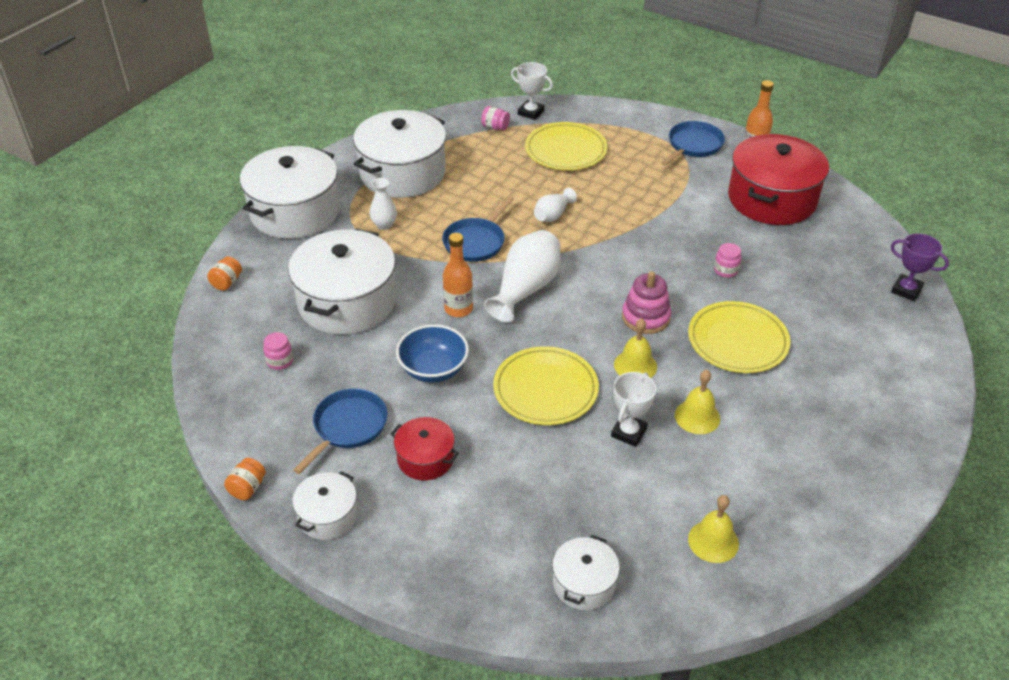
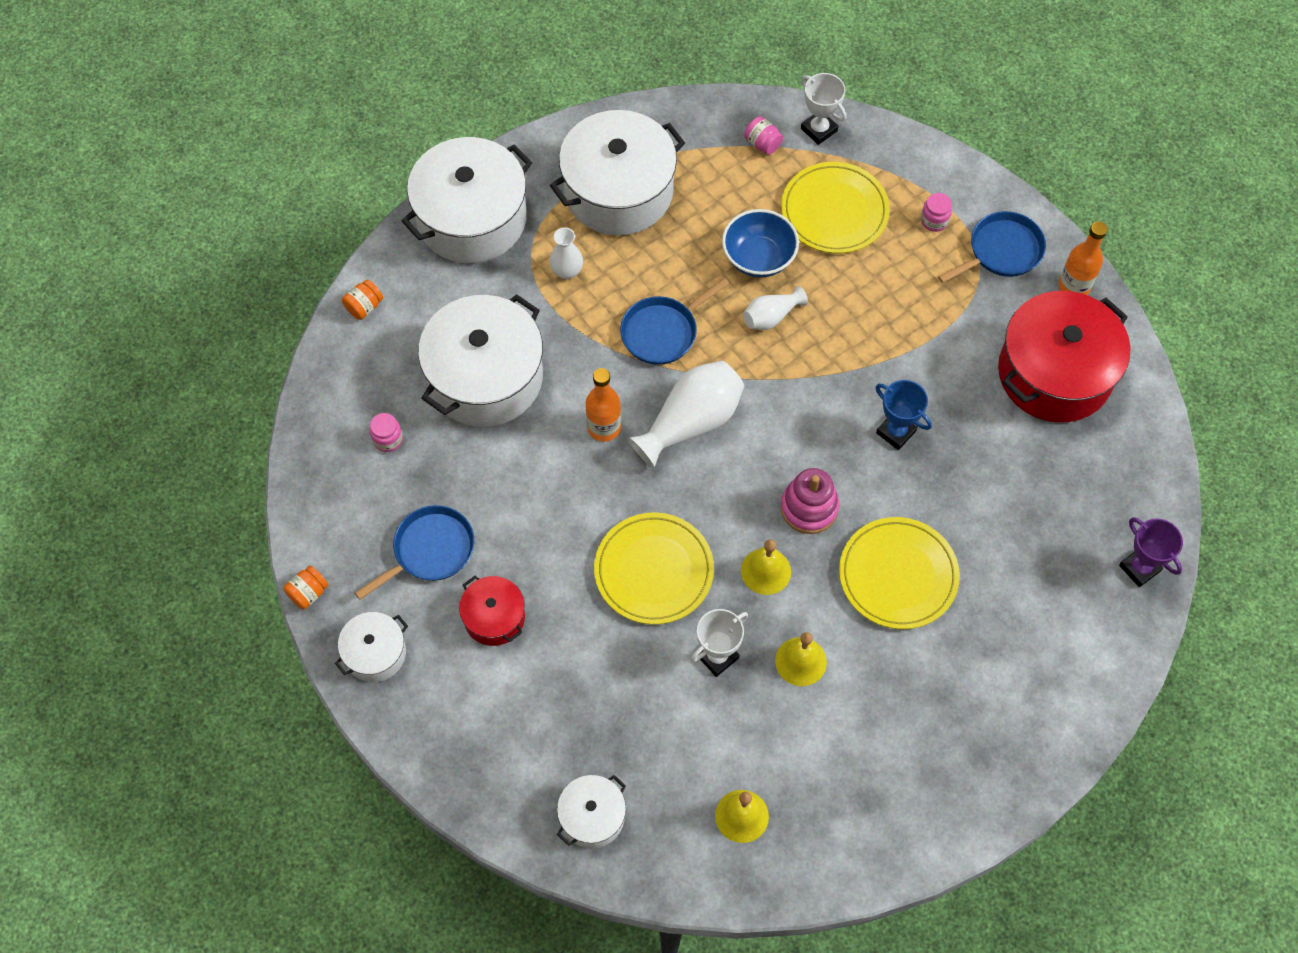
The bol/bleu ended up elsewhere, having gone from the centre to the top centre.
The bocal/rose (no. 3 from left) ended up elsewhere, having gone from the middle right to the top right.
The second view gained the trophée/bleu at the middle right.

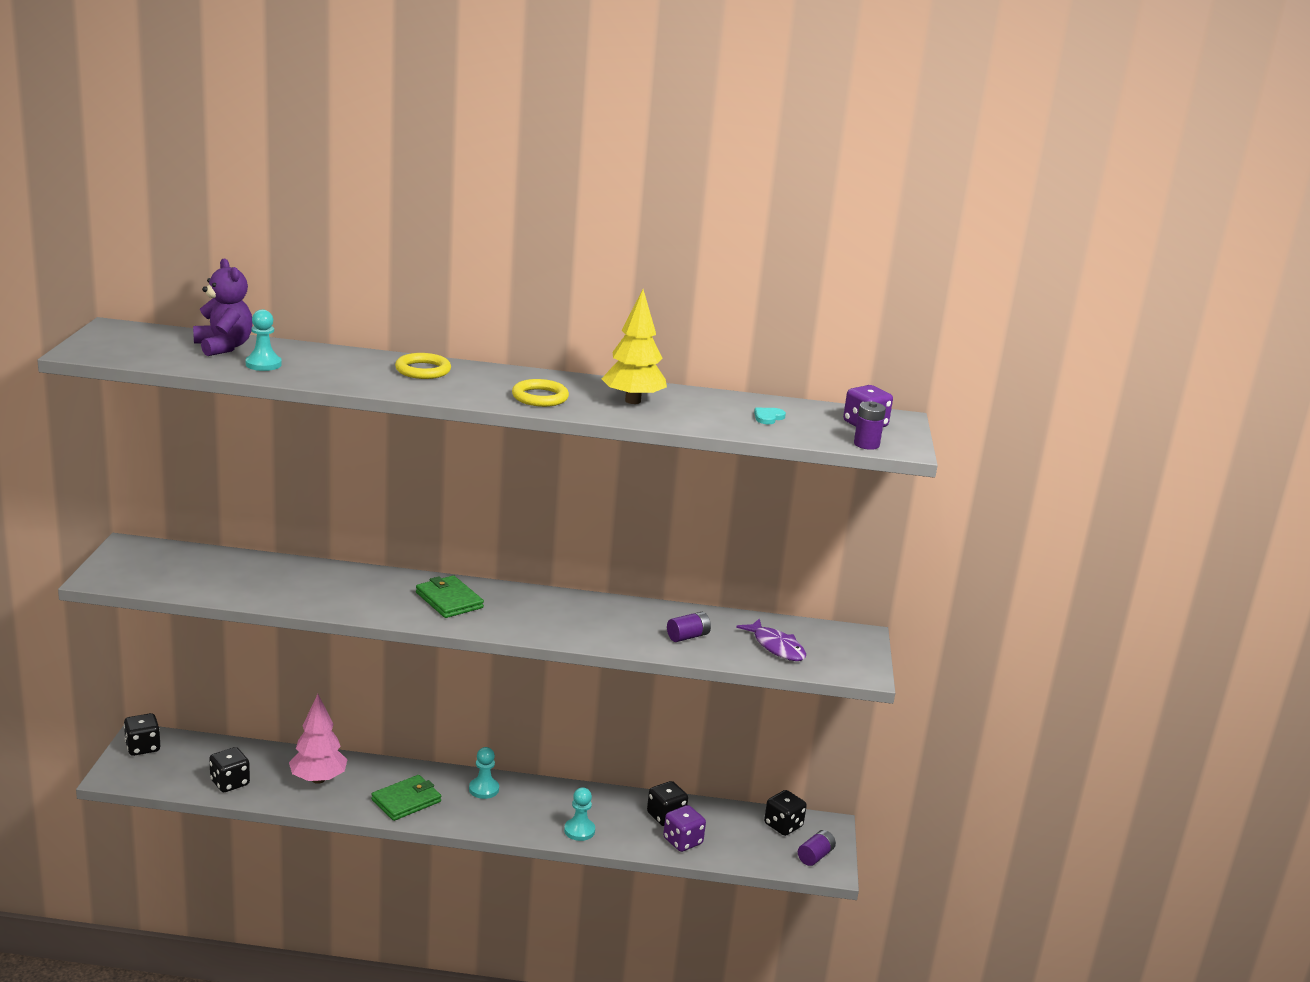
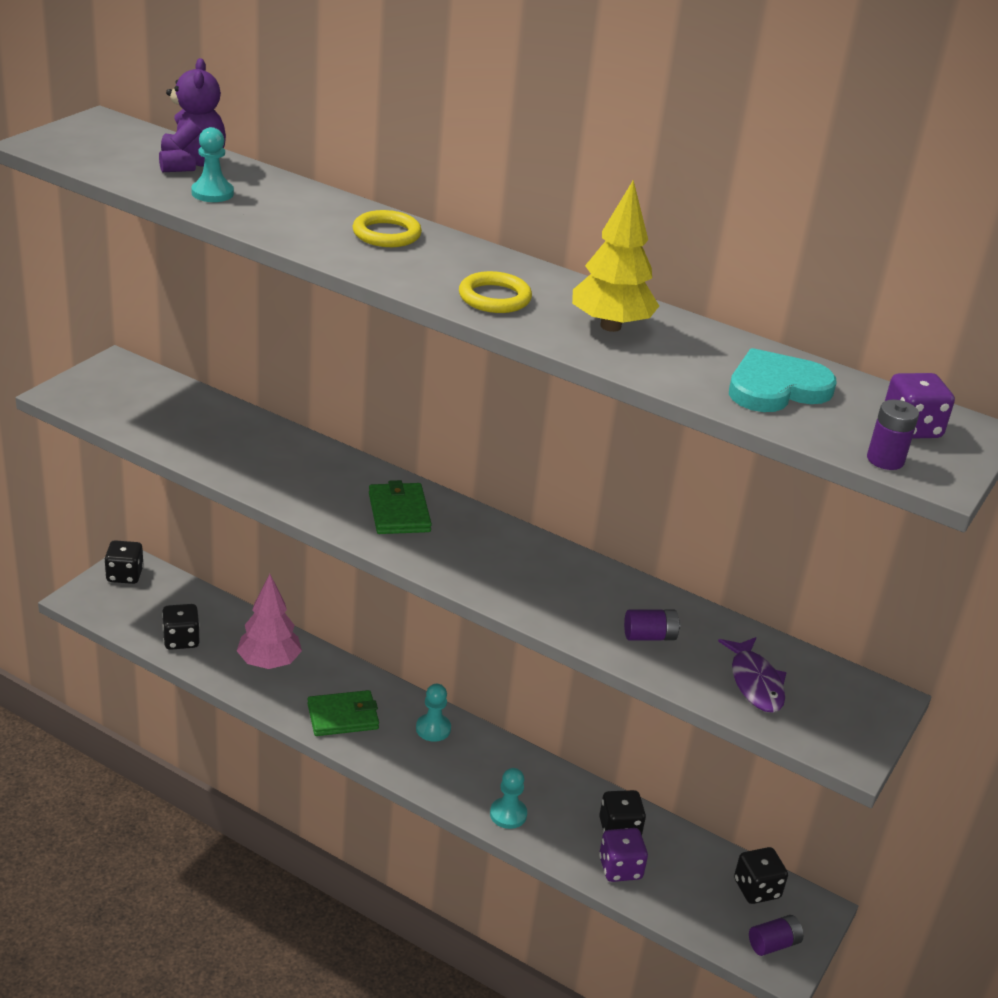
The size of the cœur/turquoise at the centre changed by a factor of 2.23.

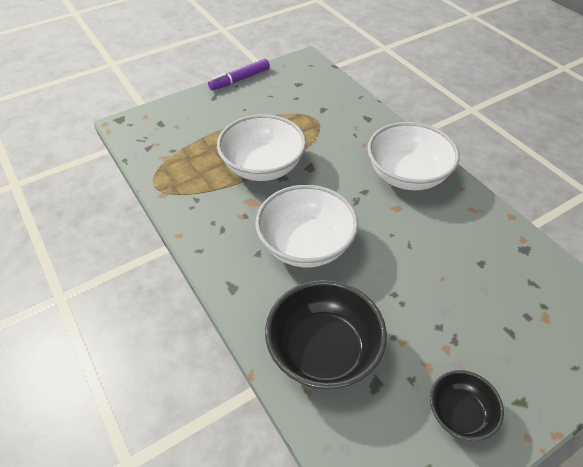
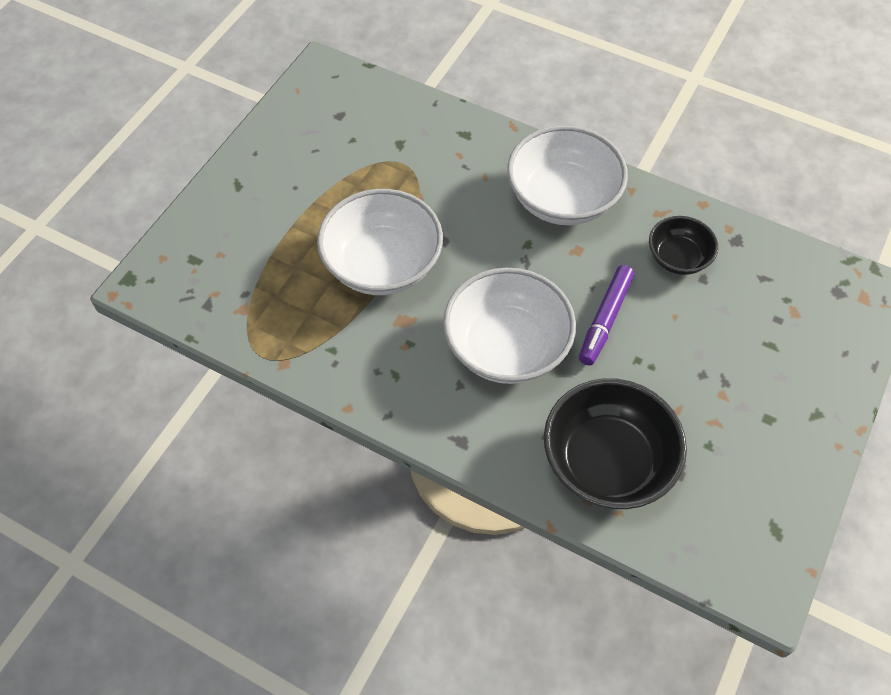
The feutre/violet ended up elsewhere, having gone from the top centre to the middle right.
The bol/noir (no. 2 from left) ended up elsewhere, having gone from the bottom right to the middle right.

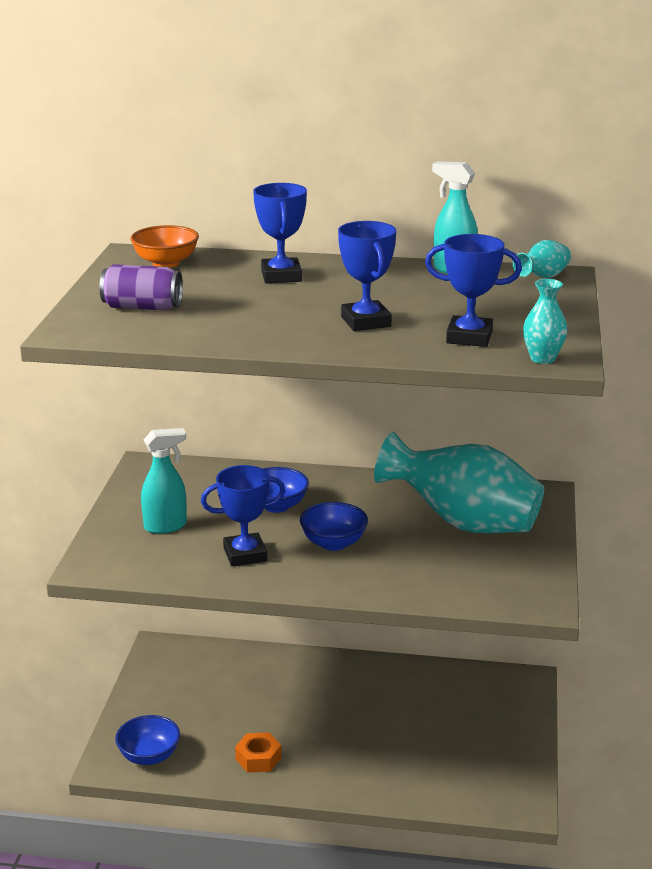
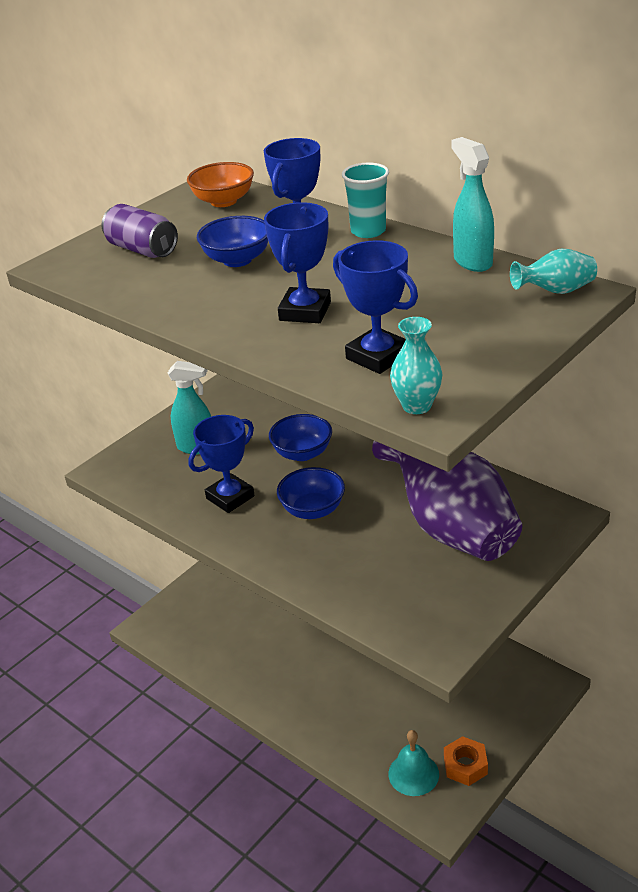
The bol/bleu (no. 1 from left) ended up elsewhere, having gone from the bottom left to the top centre.
The trophée/bleu (no. 1 from left) at the centre ended up facing another way, 60 degrees counterclockwise from before.
The écrou/orange ended up elsewhere, having gone from the bottom centre to the bottom right.
What was the vase/turquoise (no. 1 from left) at the middle right turned into the vase/violet at the middle right.
The second view gained the gobelet/turquoise at the top centre.
The second view gained the cloche/turquoise at the bottom centre.

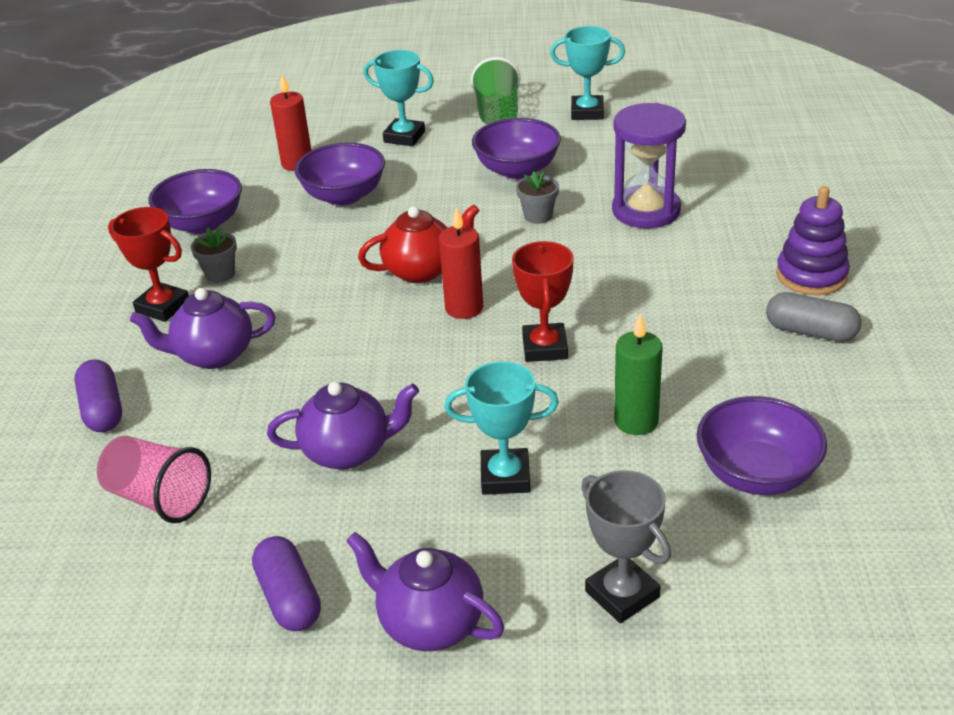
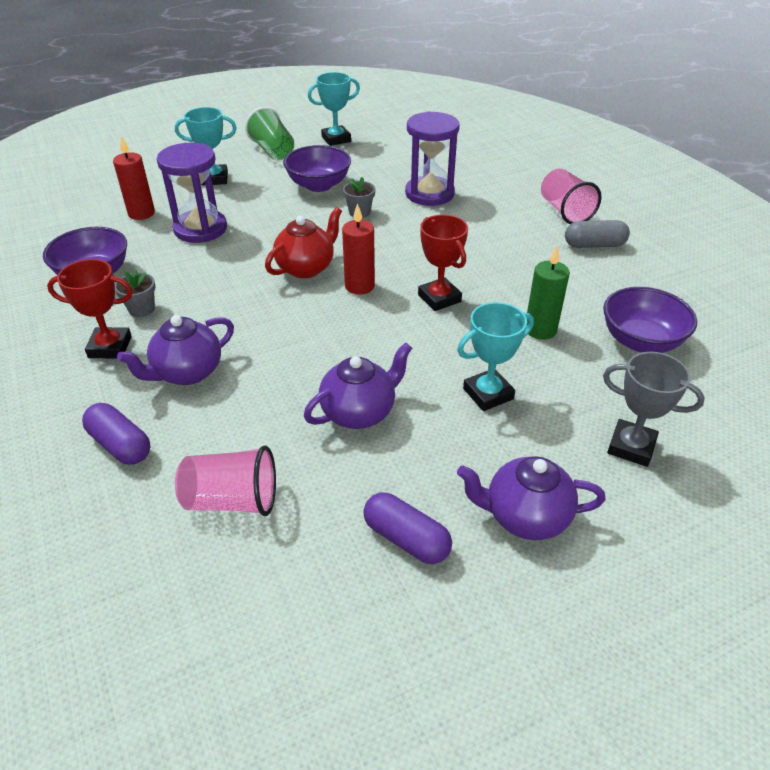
Where the bol/violet (no. 2 from left) stood at the top centre, the sablier/violet (no. 1 from left) came to stand at the top left.
Where the jouet à empiler/violet stood at the middle right, the gobelet/rose (no. 2 from left) came to stand at the top right.

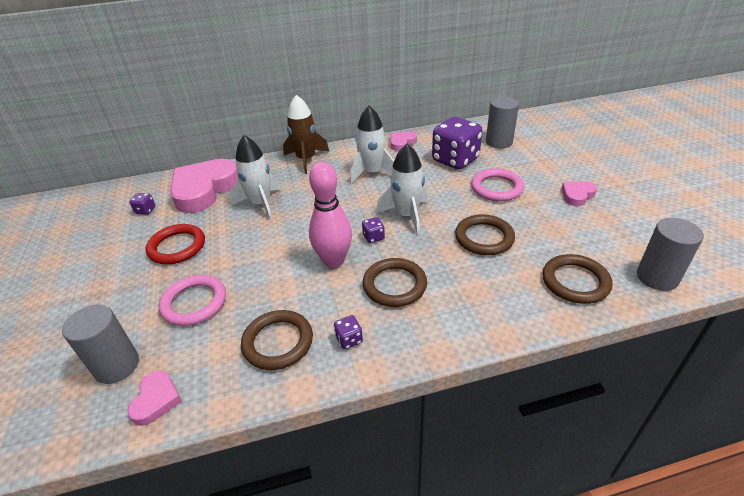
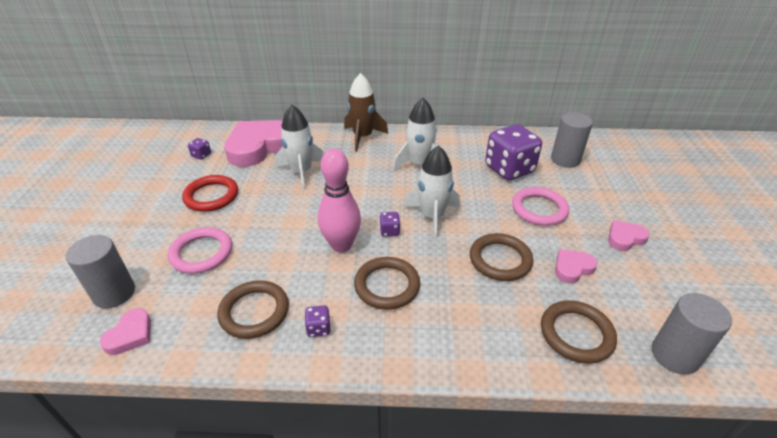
The cœur/rose (no. 3 from left) ended up elsewhere, having gone from the top centre to the middle right.

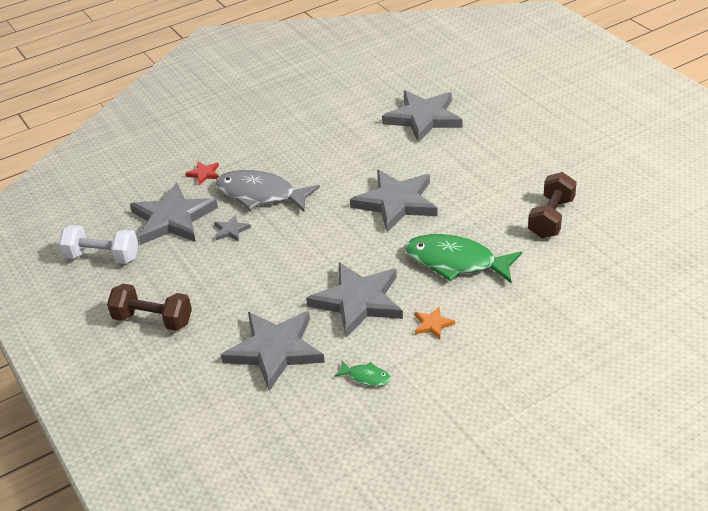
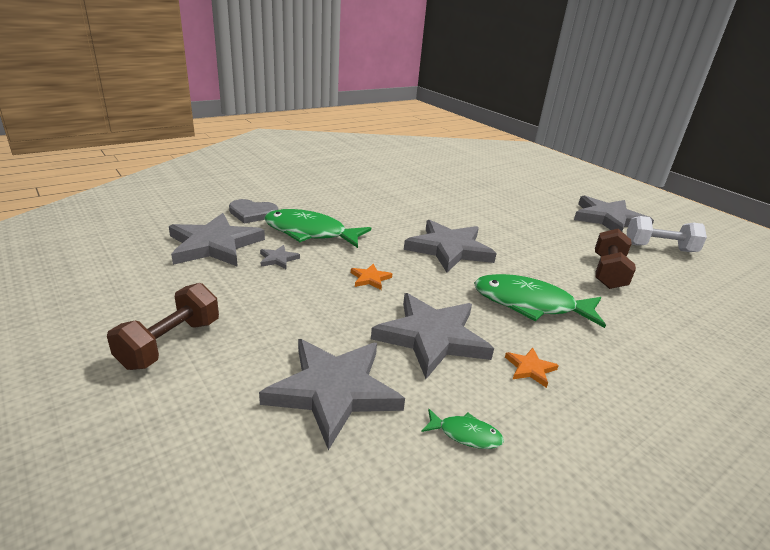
The haltère/blanc ended up elsewhere, having gone from the middle left to the middle right.
The haltère/marron (no. 1 from left) at the middle left ended up facing another way, 75 degrees counterclockwise from before.
Where the étoile/rouge stood at the middle left, the cœur/gris came to stand at the middle left.
What was the poisson/gris at the centre turned into the poisson/vert (no. 1 from left) at the centre.
The étoile/gris (no. 6 from left) ended up elsewhere, having gone from the top centre to the middle right.
The second view gained the étoile/orange (no. 1 from left) at the centre.

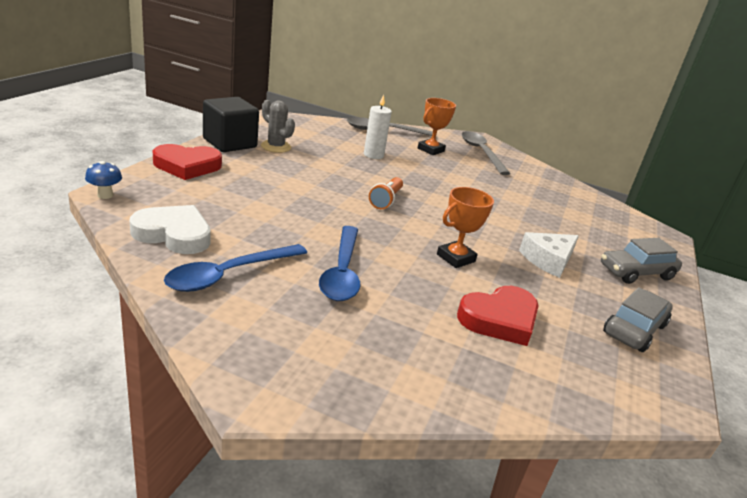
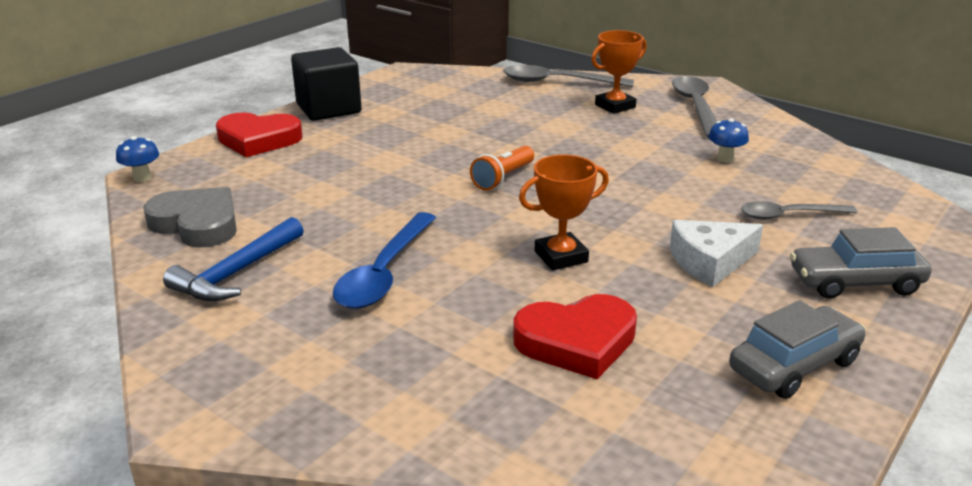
What was the cœur/blanc at the middle left turned into the cœur/gris at the middle left.
Where the cuillère/bleu (no. 1 from left) stood at the middle left, the marteau/bleu came to stand at the middle left.
The second view lost the cactus/gris at the top centre.
The second view lost the bougie/blanc at the top centre.
The second view gained the champignon/bleu (no. 2 from left) at the top right.
The second view gained the cuillère/gris (no. 3 from left) at the middle right.

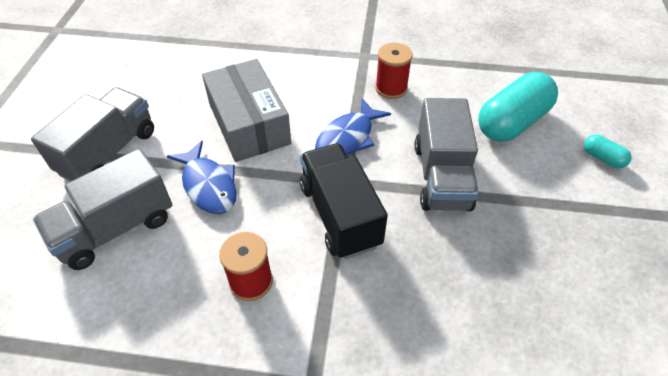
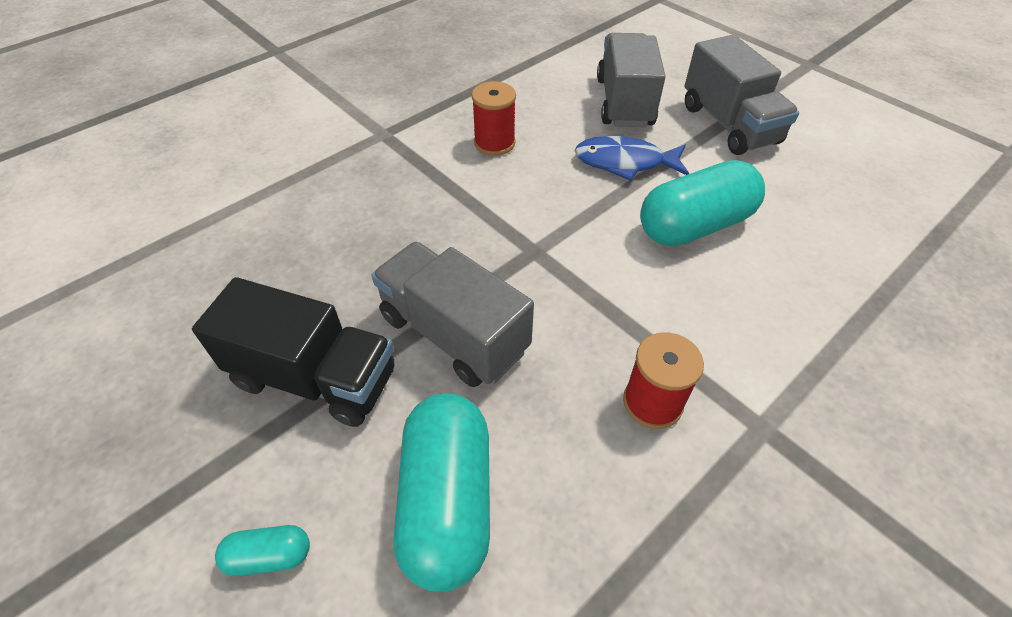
Where the boîte/gris stood at the top centre, the gélule/turquoise (no. 3 from left) came to stand at the top right.
The camion/noir ended up elsewhere, having gone from the centre to the middle left.
The second view lost the poisson/bleu (no. 2 from left) at the centre.

